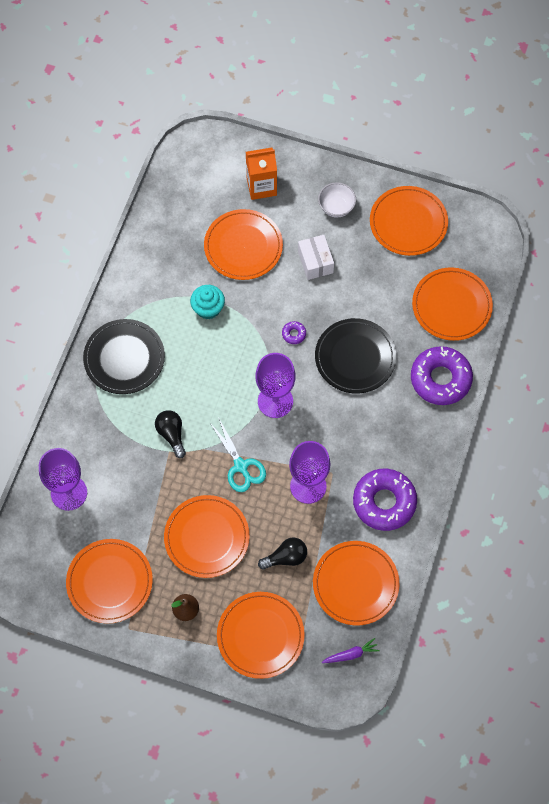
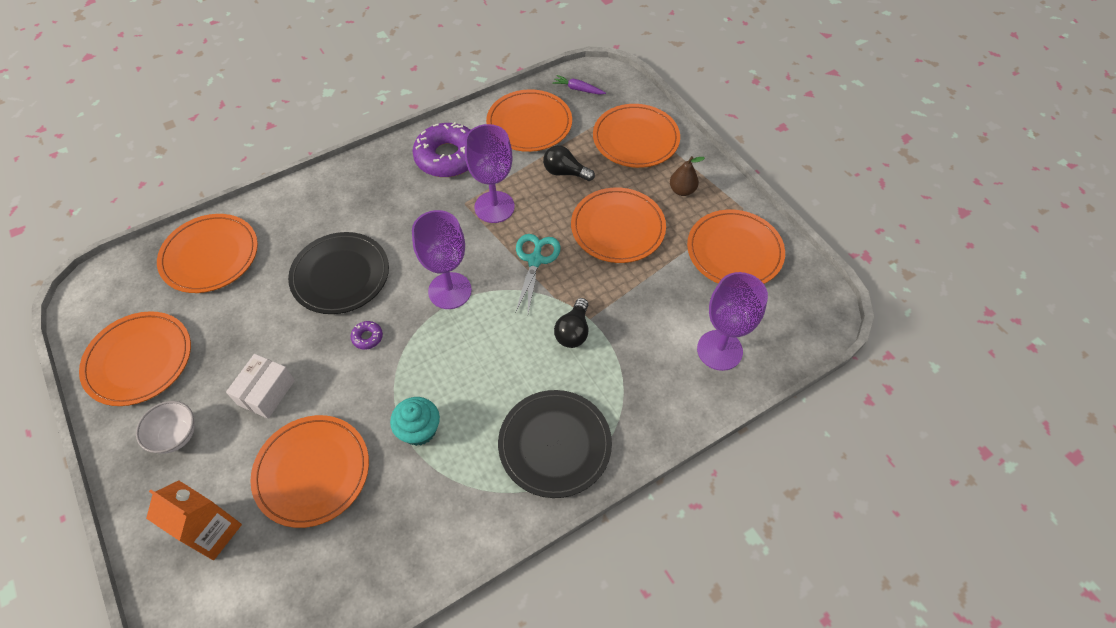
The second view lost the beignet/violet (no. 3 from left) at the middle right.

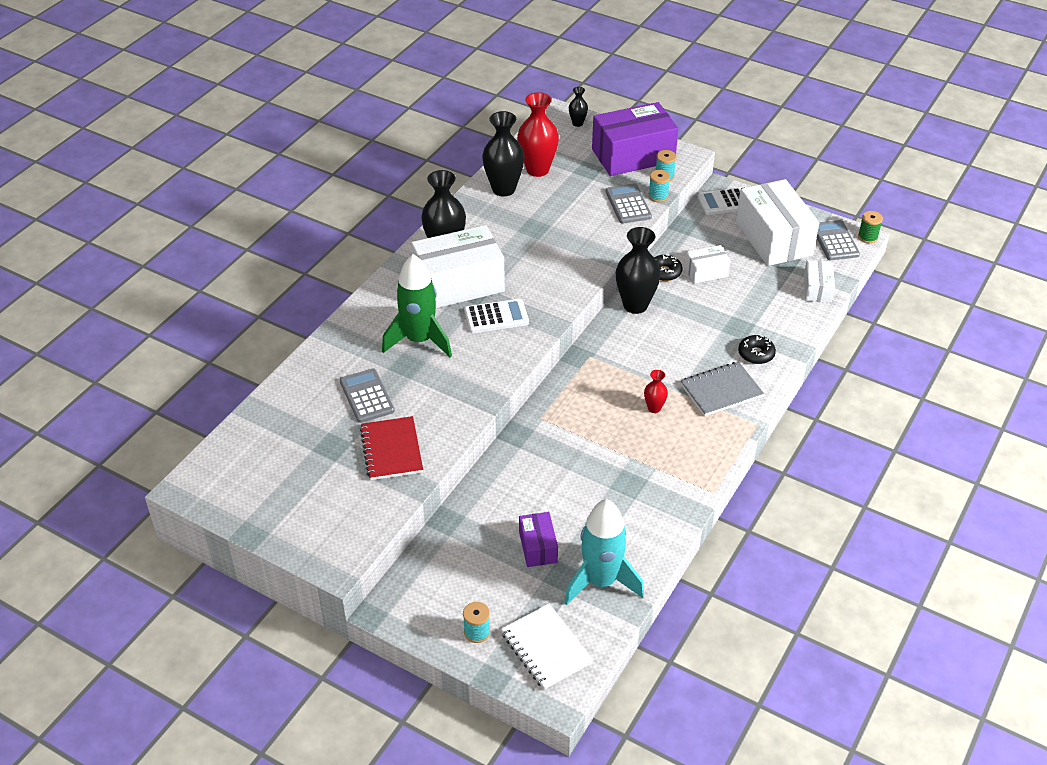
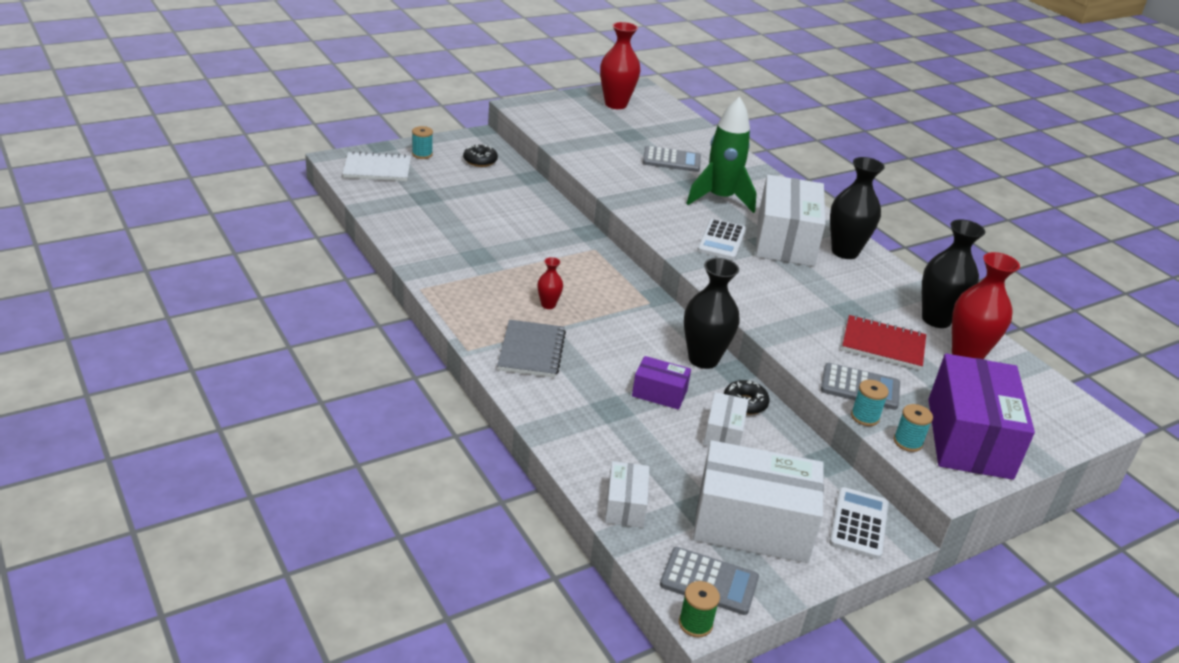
The carnet/rouge ended up elsewhere, having gone from the centre to the middle right.
The boîte/violet (no. 1 from left) ended up elsewhere, having gone from the bottom centre to the centre.
The second view lost the fusée/turquoise at the bottom centre.
The second view lost the vase/noir (no. 3 from left) at the top centre.
The beignet/noir (no. 2 from left in the first image) ended up elsewhere, having gone from the middle right to the top centre.
The boîte/blanc (no. 4 from left in the first image) at the middle right ended up facing another way, 60 degrees clockwise from before.
The second view gained the vase/rouge (no. 2 from left) at the top centre.

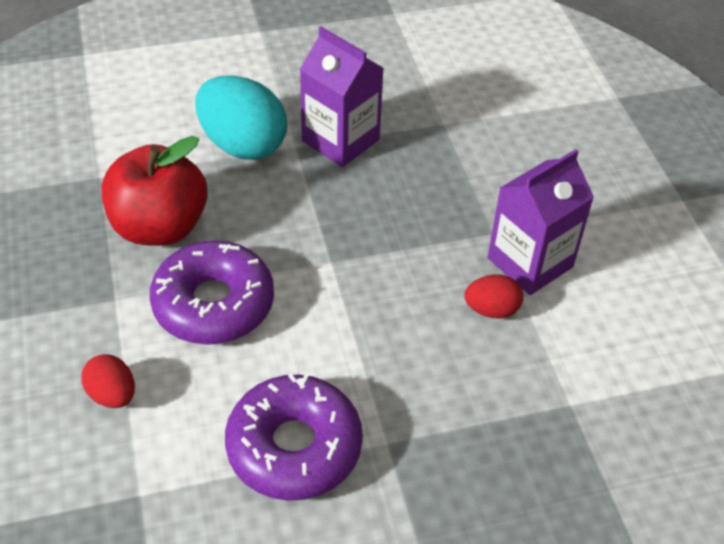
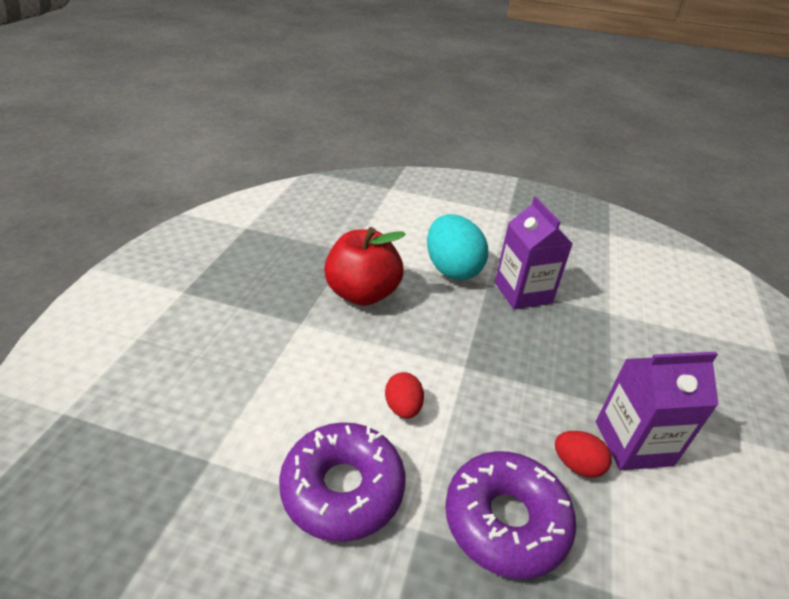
The œuf/rouge (no. 1 from left) ended up elsewhere, having gone from the bottom left to the centre.
The beignet/violet (no. 1 from left in the first image) ended up elsewhere, having gone from the middle left to the bottom centre.

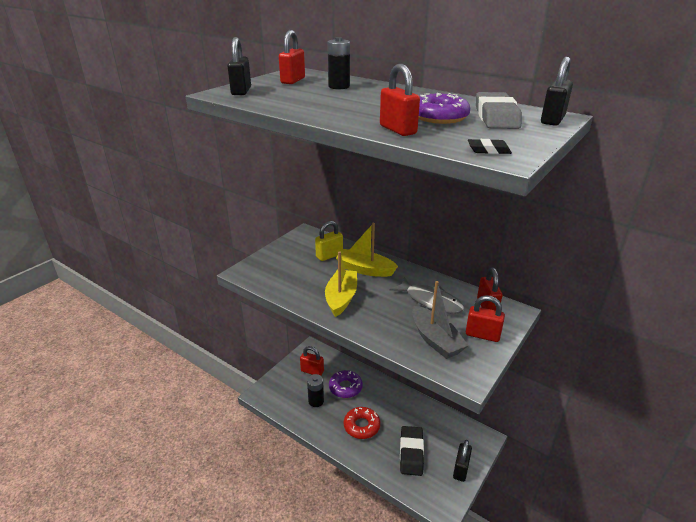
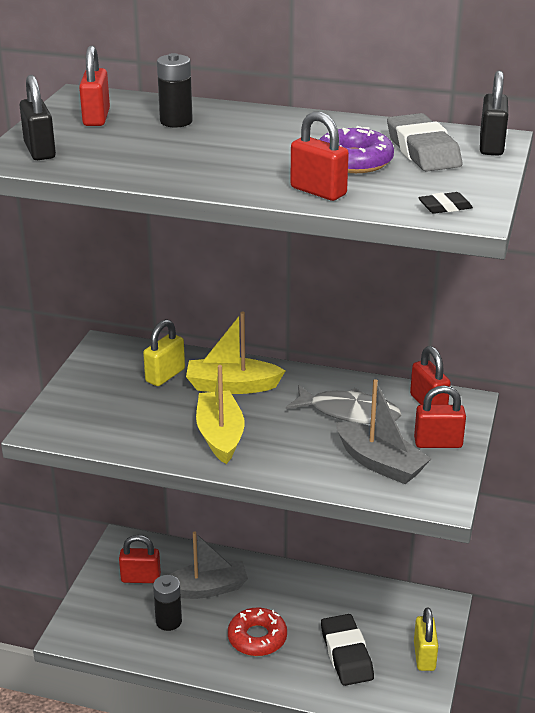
Where the beignet/violet (no. 1 from left) stood at the bottom centre, the bateau/gris (no. 1 from left) came to stand at the bottom centre.
What was the cadenas/noir (no. 2 from left) at the bottom centre turned into the cadenas/jaune (no. 2 from left) at the bottom right.

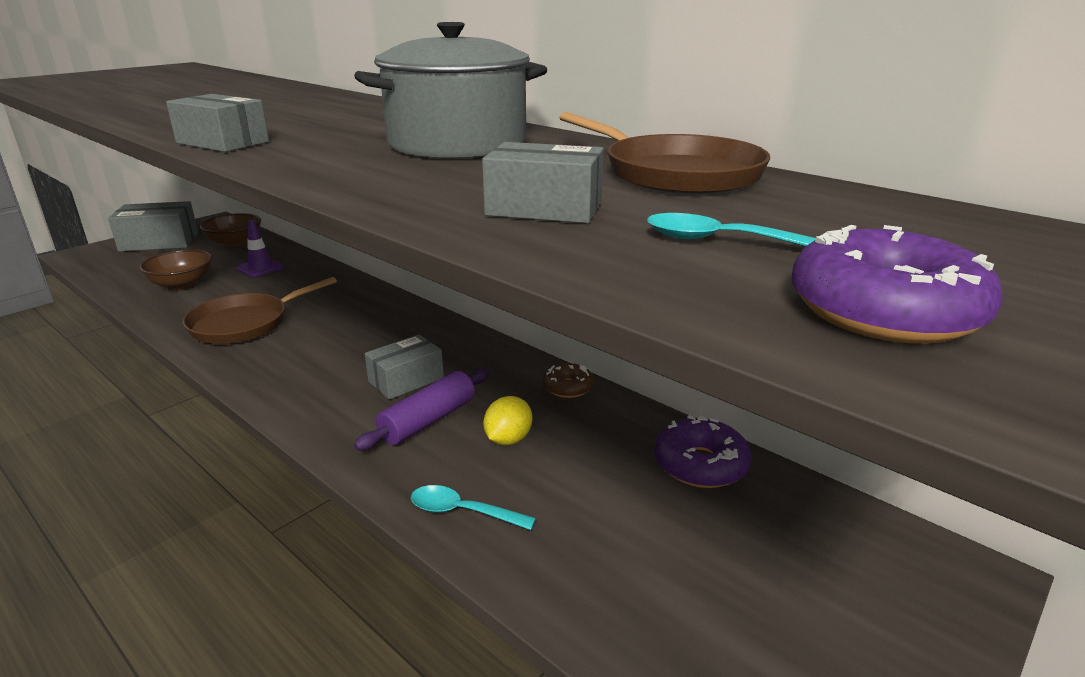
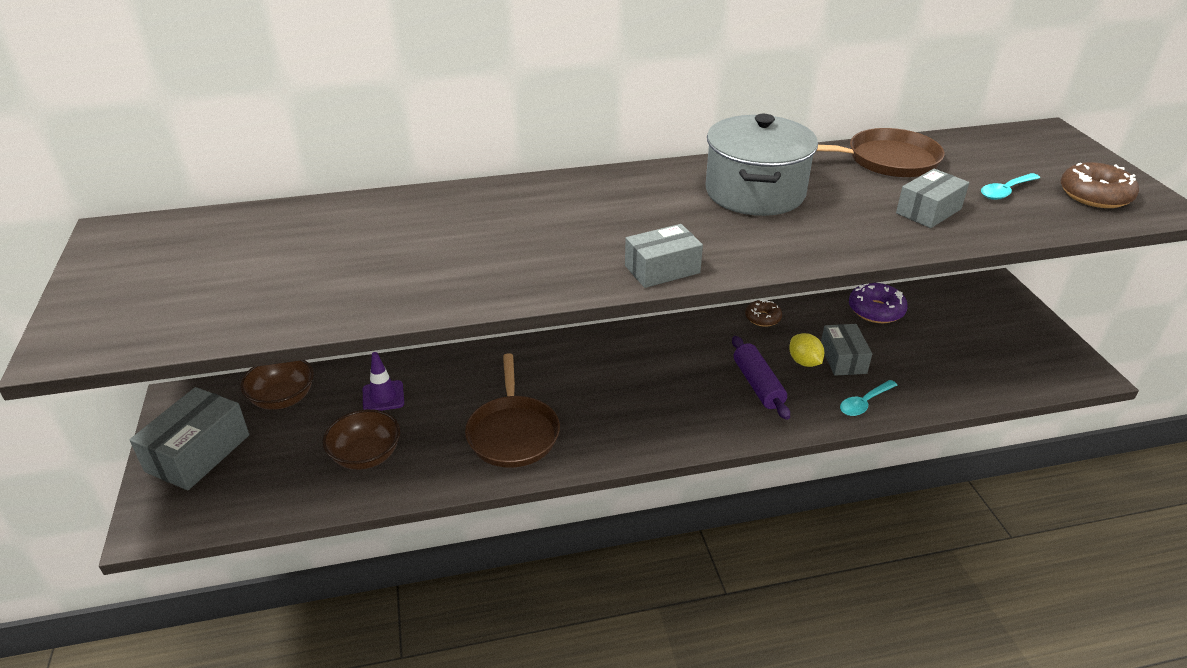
The boîte/gris (no. 3 from left) ended up elsewhere, having gone from the centre to the middle right.
What was the beignet/violet (no. 2 from left) at the middle right turned into the beignet/marron (no. 2 from left) at the top right.

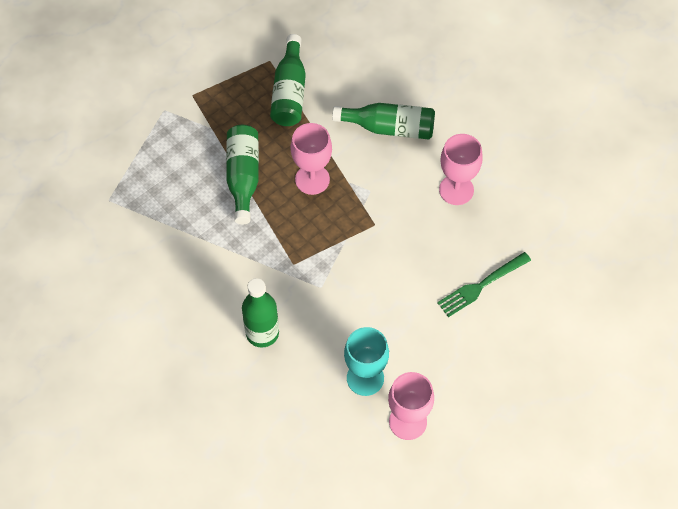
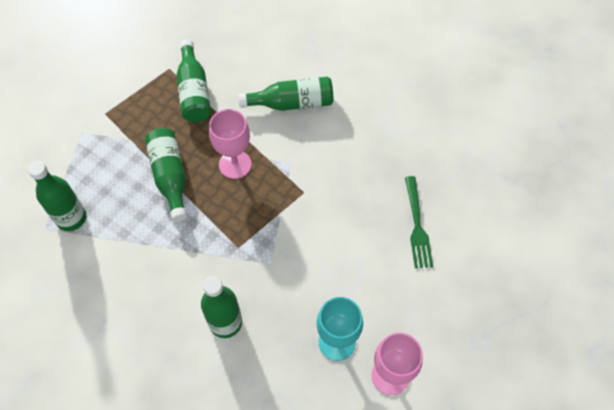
The fourchette/vert at the middle right ended up facing another way, 45 degrees counterclockwise from before.
The second view lost the verre à pied/rose (no. 3 from left) at the top right.
The second view gained the bouteille/vert (no. 1 from left) at the middle left.

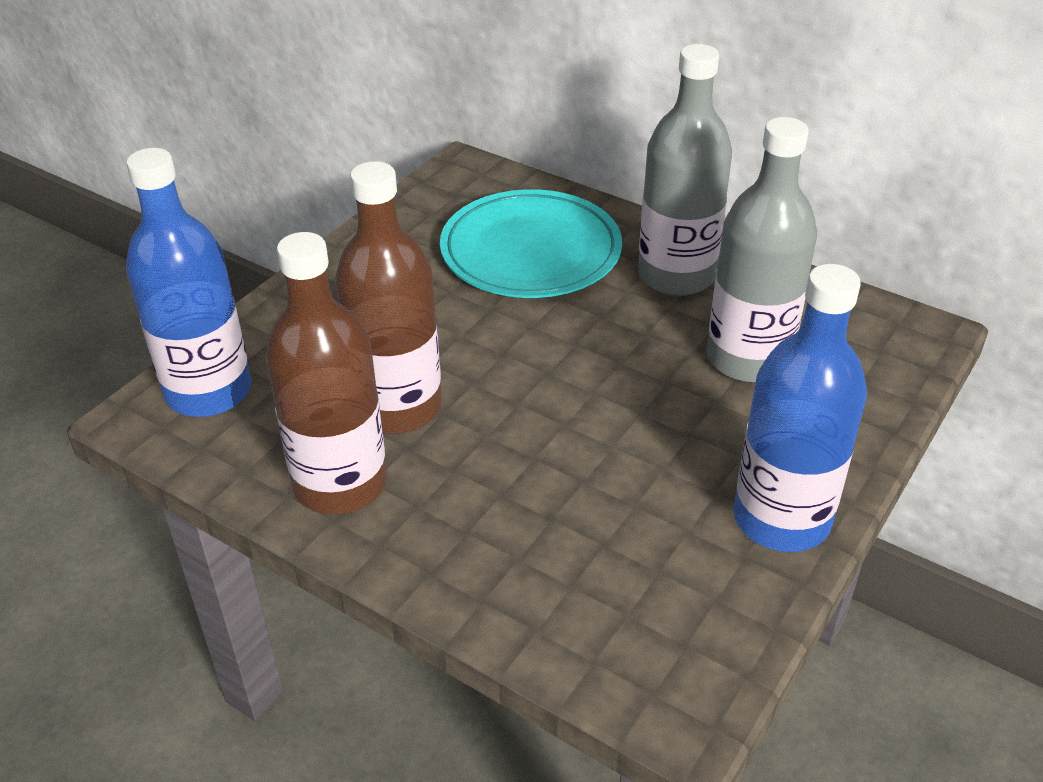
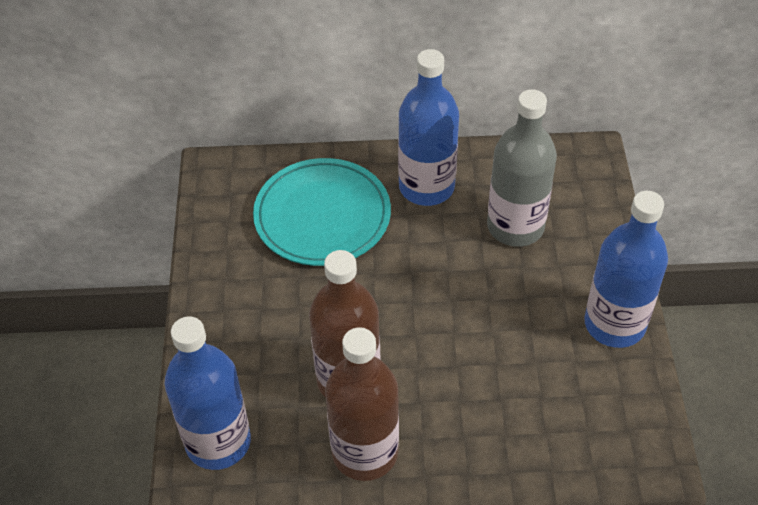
What was the bouteille/gris (no. 1 from left) at the top centre turned into the bouteille/bleu (no. 2 from left) at the top centre.

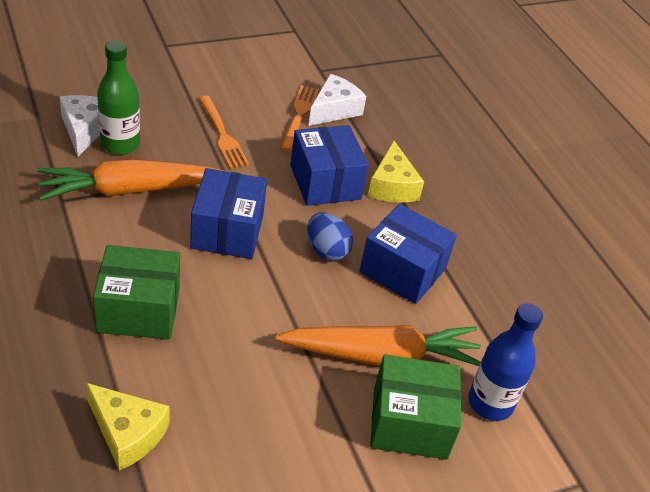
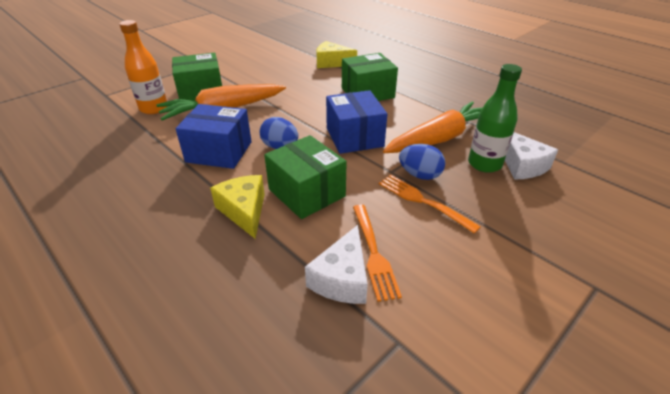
What was the boîte/bleu (no. 2 from left) at the centre turned into the boîte/vert (no. 2 from left) at the centre.
What was the bouteille/bleu at the bottom right turned into the bouteille/orange at the top left.
The second view gained the œuf/bleu (no. 2 from left) at the centre.

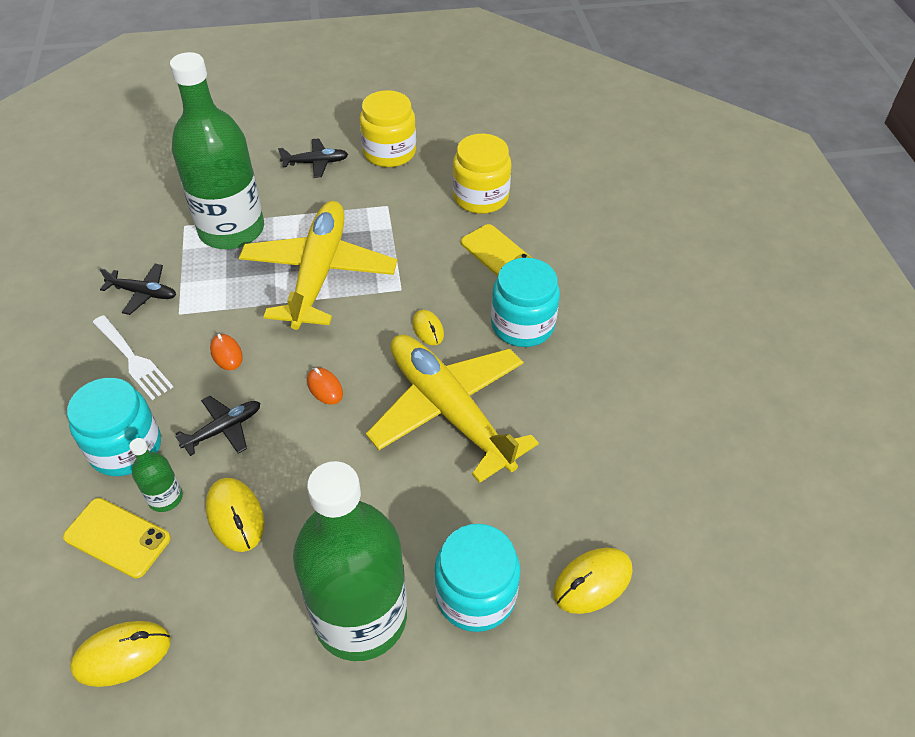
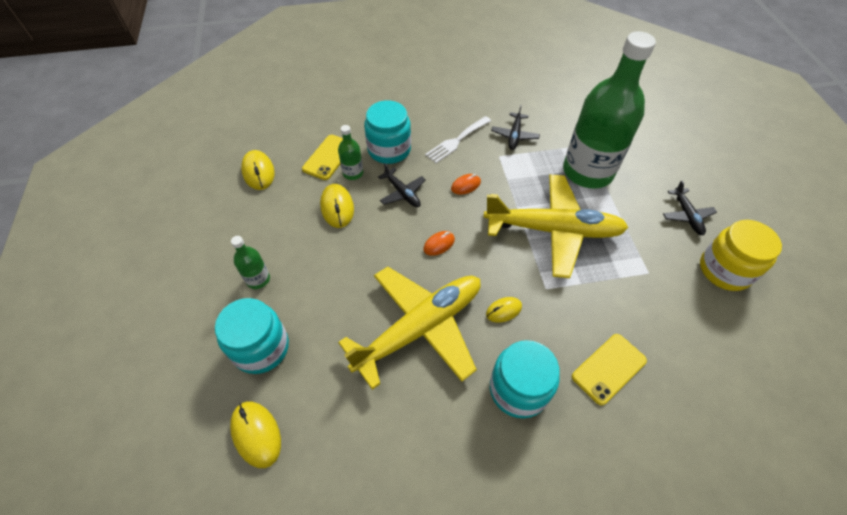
The souris/jaune (no. 2 from left in the first image) at the bottom left ended up facing another way, 75 degrees counterclockwise from before.
The size of the bouteille/vert (no. 3 from left in the first image) at the bottom centre changed by a factor of 0.41.
The second view lost the bocal/jaune (no. 2 from left) at the top centre.

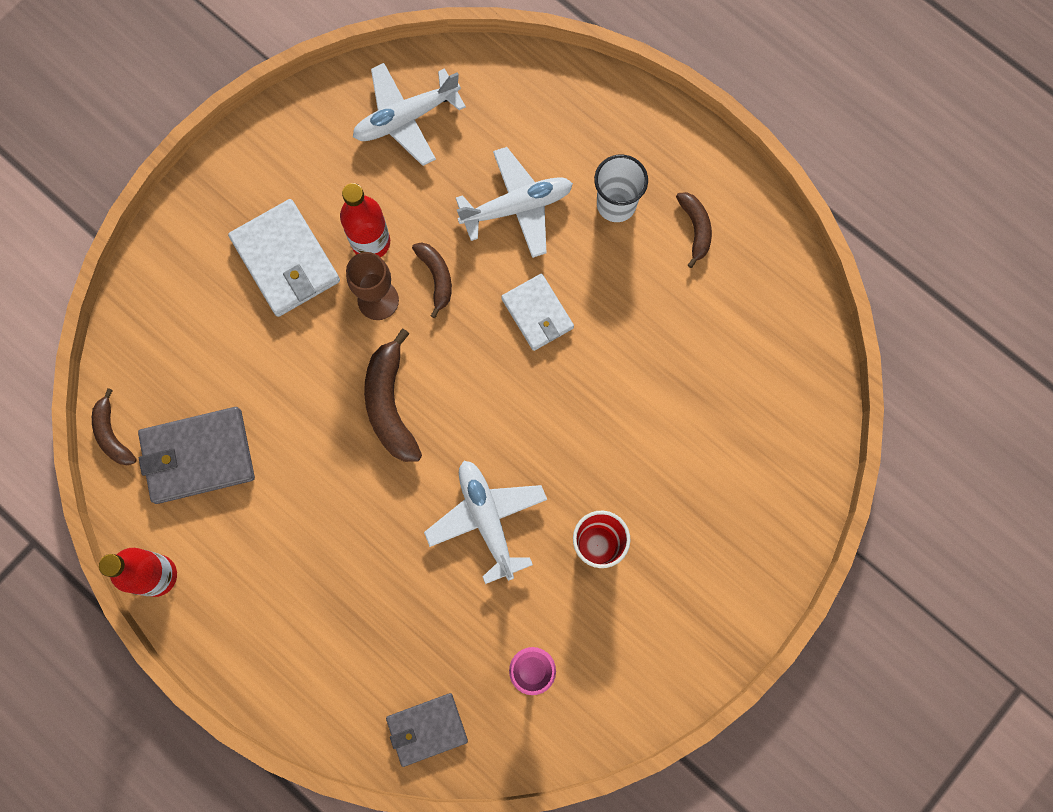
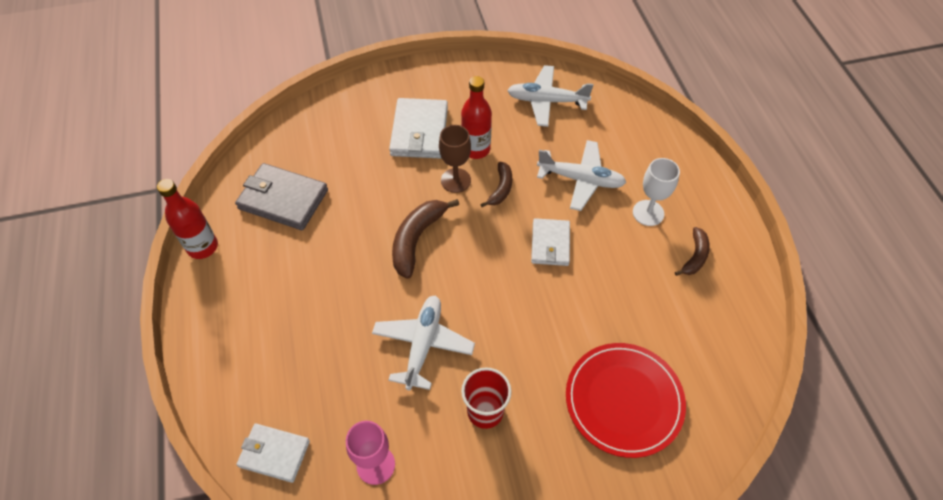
The second view lost the banane/marron (no. 1 from left) at the middle left.
What was the portefeuille/gris (no. 2 from left) at the bottom centre turned into the portefeuille/blanc (no. 1 from left) at the bottom left.
Where the gobelet/blanc stood at the top centre, the verre à pied/blanc came to stand at the middle right.
The second view gained the assiette/rouge at the bottom centre.

